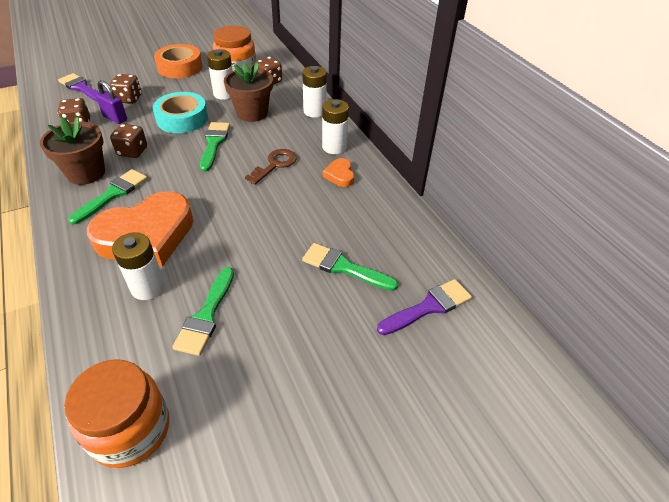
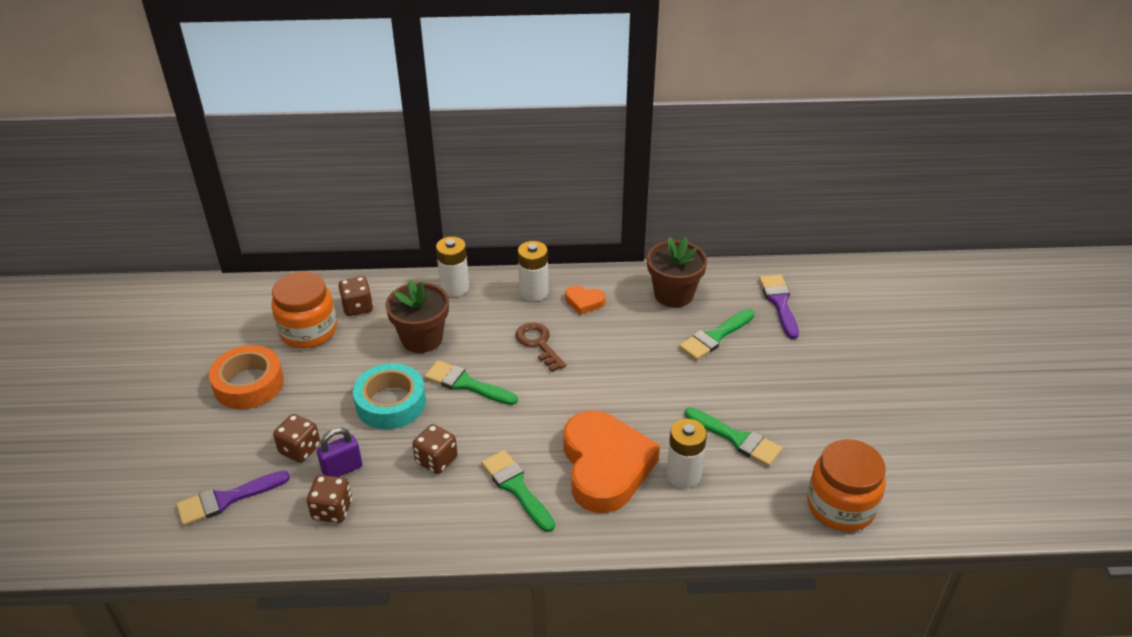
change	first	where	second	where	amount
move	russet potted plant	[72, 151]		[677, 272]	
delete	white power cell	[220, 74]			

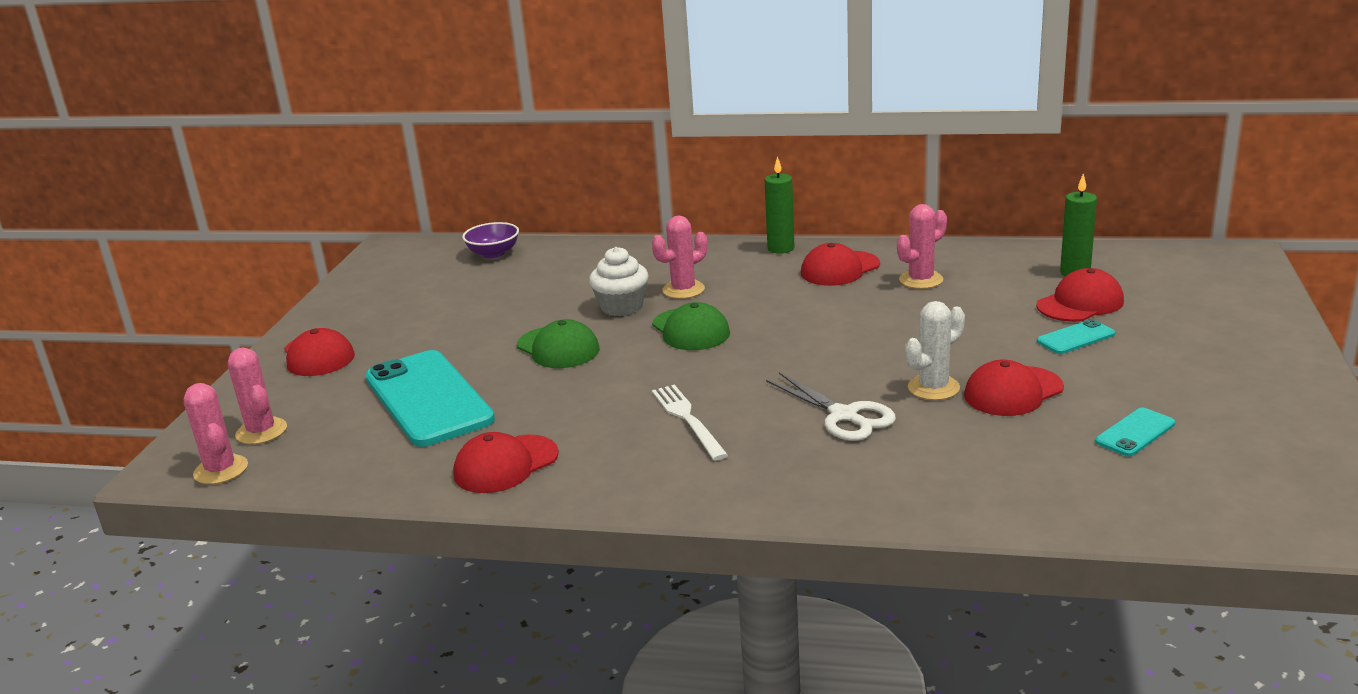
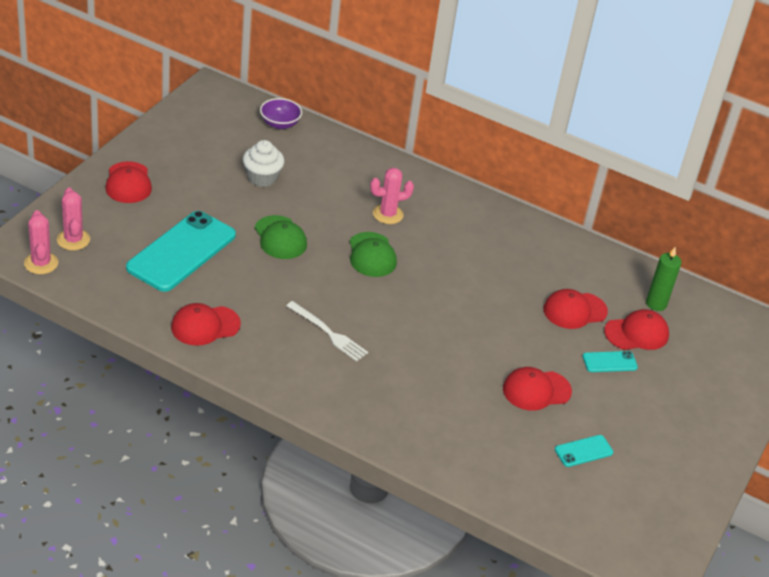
change	first	where	second	where	amount
rotate	aqua phone	[430, 398]		[181, 251]	45 degrees clockwise
move	white cupcake	[619, 281]		[263, 163]	
rotate	white fork	[690, 422]		[327, 331]	135 degrees clockwise
delete	green wax candle	[779, 205]			
delete	white shears	[831, 406]			
move	red cap	[840, 264]		[576, 309]	
delete	rose-pink prickly plant	[922, 246]			
delete	white prickly plant	[935, 350]			

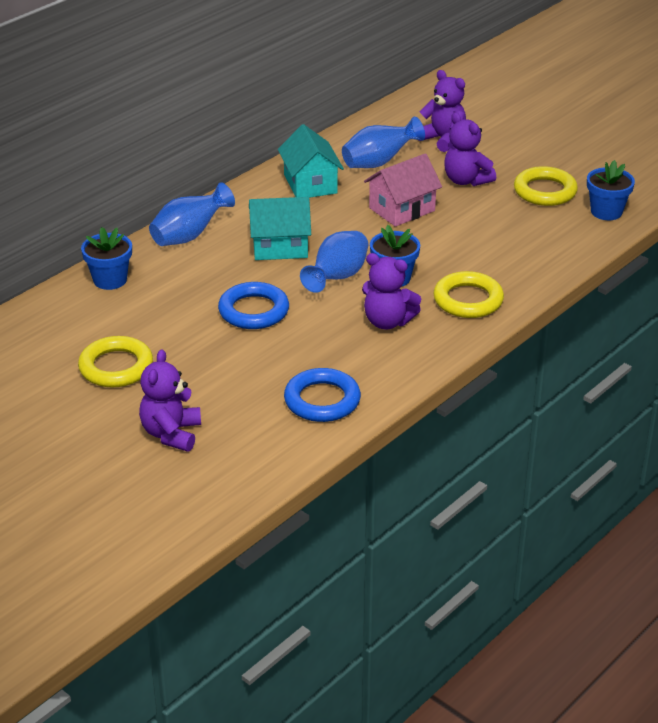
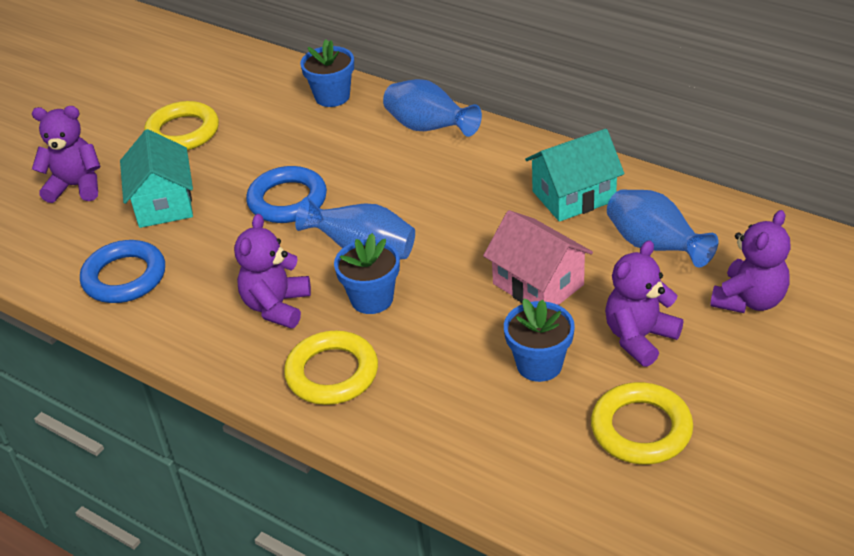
change	first	where	second	where	amount
move	aqua toy house	[280, 228]		[156, 178]	
move	royal blue potted plant	[611, 190]		[539, 340]	

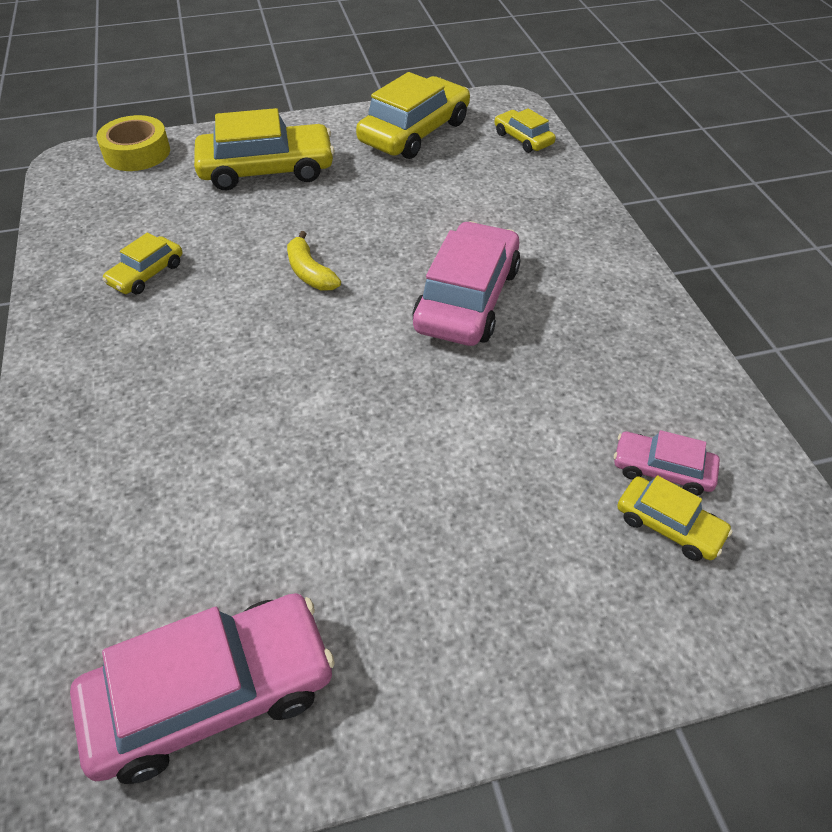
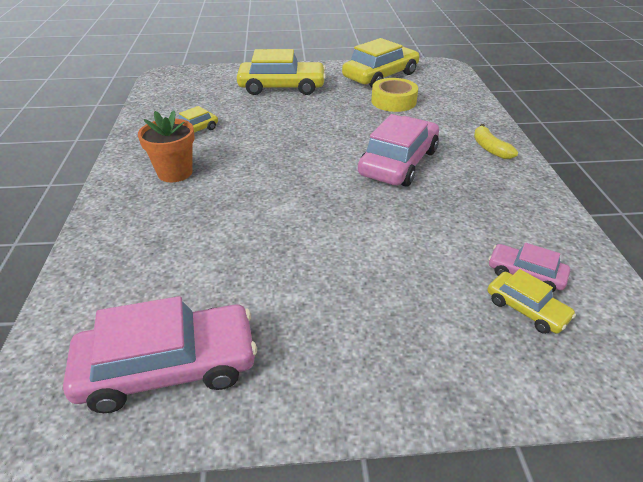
change	first	where	second	where	amount
move	bright yellow tape	[133, 143]		[394, 95]	
move	bright yellow toy banana	[314, 261]		[496, 141]	
delete	bright yellow automobile	[525, 130]			
insert			orange-coloured potted plant	[166, 146]	

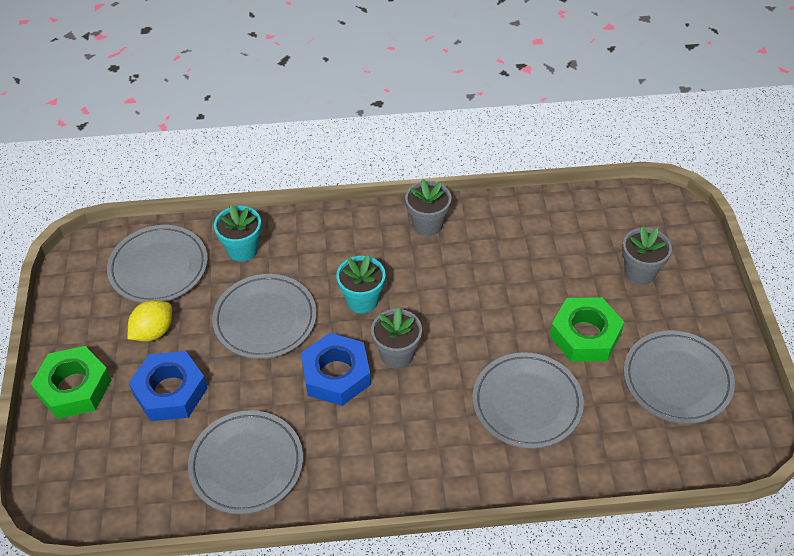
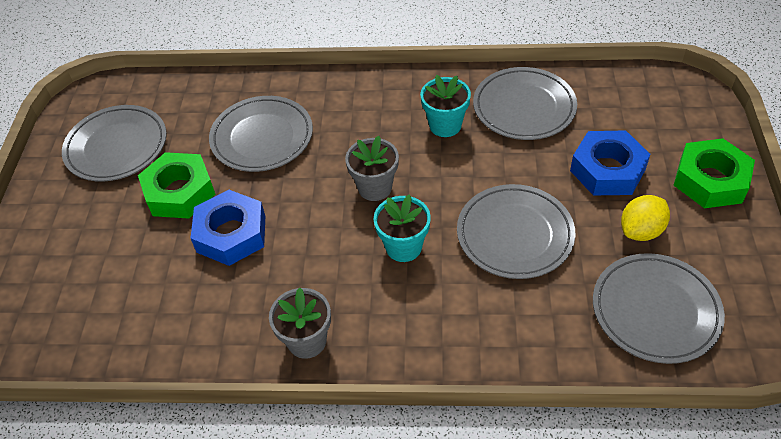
change	first	where	second	where	amount
move	aqua potted plant	[237, 233]		[445, 106]	
move	royal blue hexagon nut	[336, 369]		[228, 228]	
delete	grey potted plant	[647, 255]			

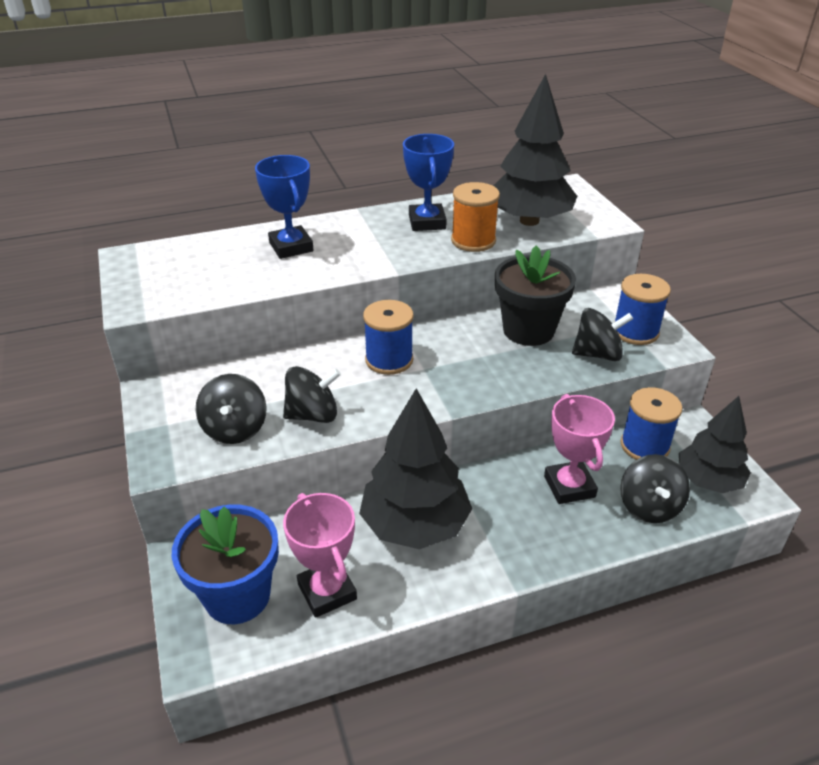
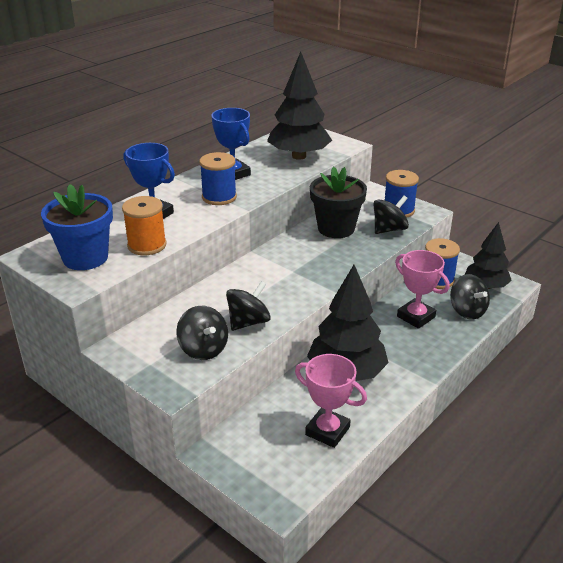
change	first	where	second	where	amount
move	royal blue potted plant	[225, 564]		[77, 227]	
move	royal blue bobbin	[388, 337]		[218, 178]	
move	orange-coloured bobbin	[475, 217]		[144, 225]	

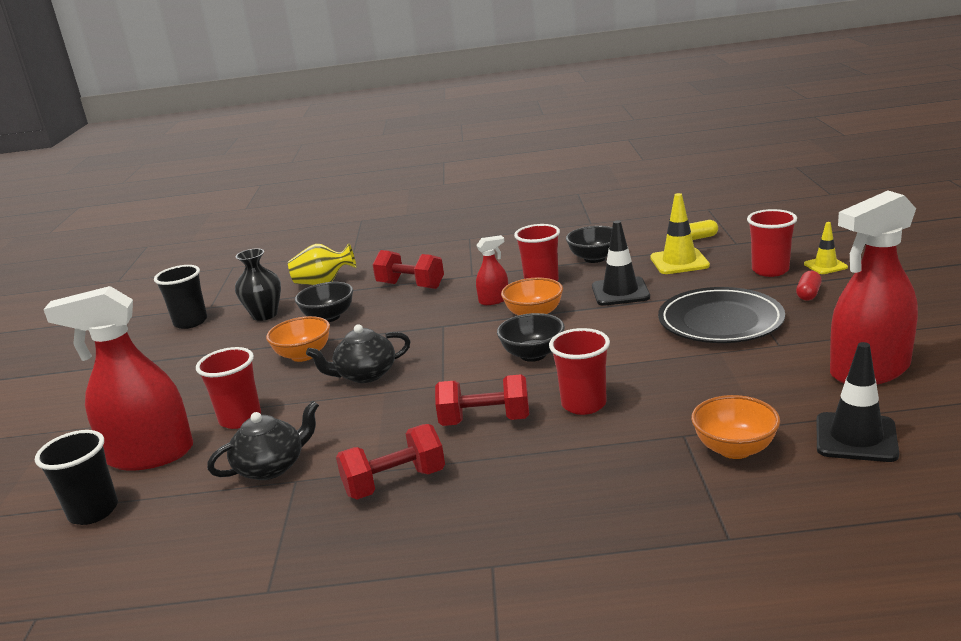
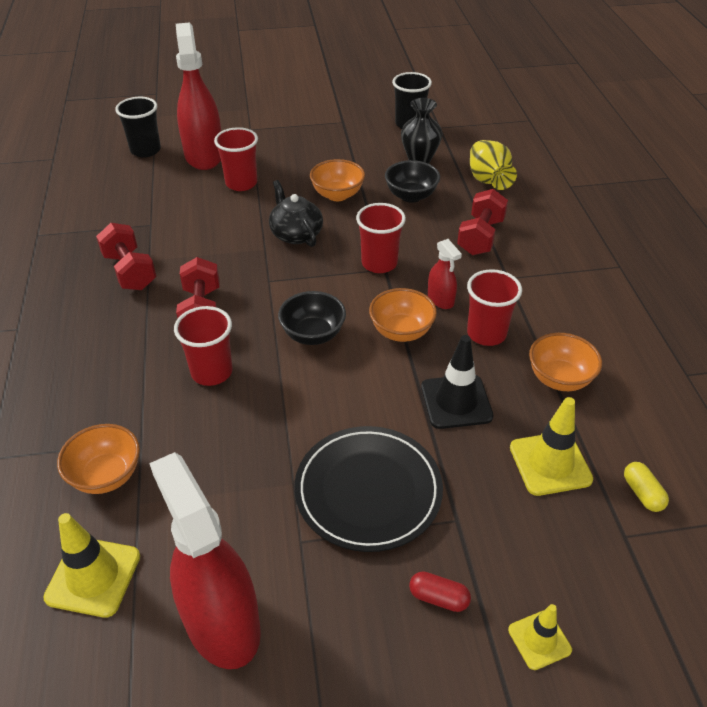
change	first	where	second	where	amount
delete	ebony teapot	[263, 440]			
recolor	ebony deep dish	[589, 244]	orange-coloured deep dish	[565, 362]	
move	red tumbler	[772, 243]		[381, 238]	
recolor	ebony road cone	[857, 402]	bright yellow road cone	[91, 565]	

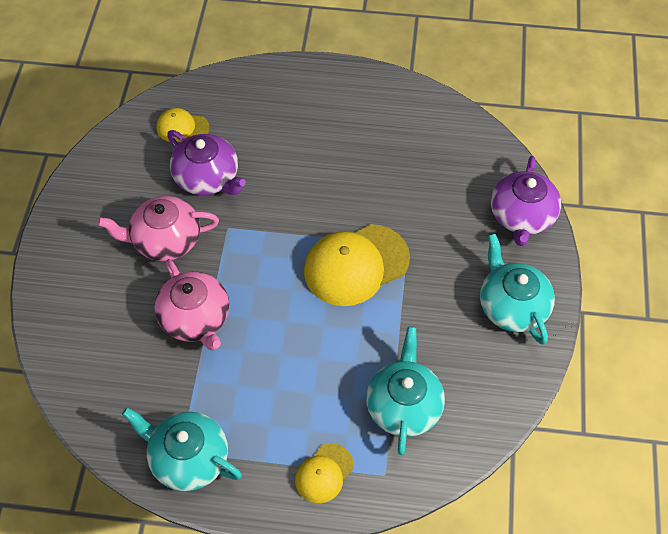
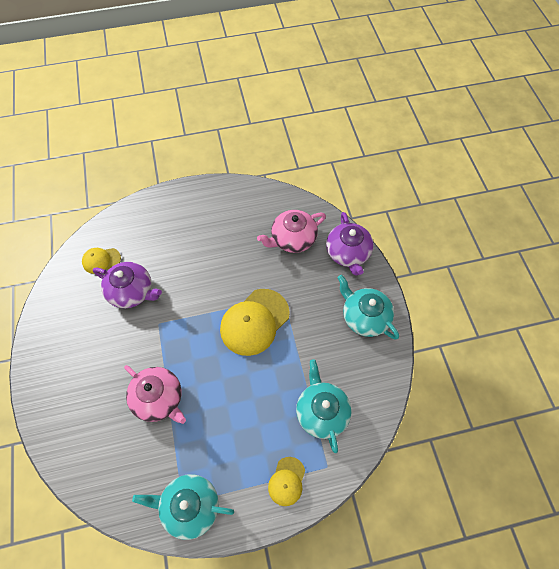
change	first	where	second	where	amount
move	rose-pink teapot	[158, 228]		[291, 231]	

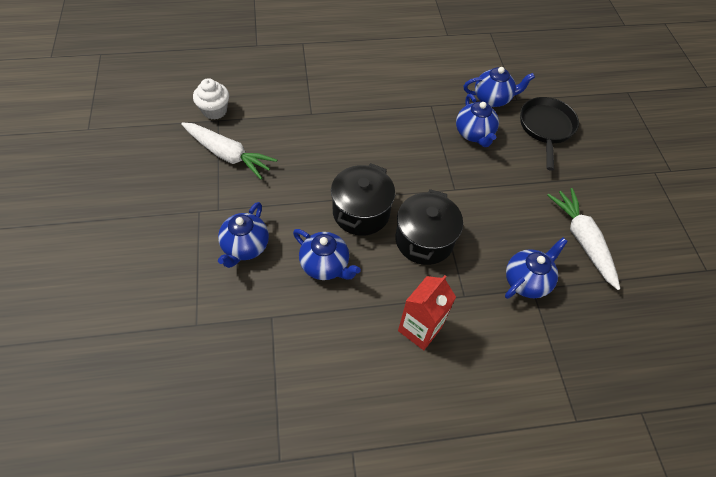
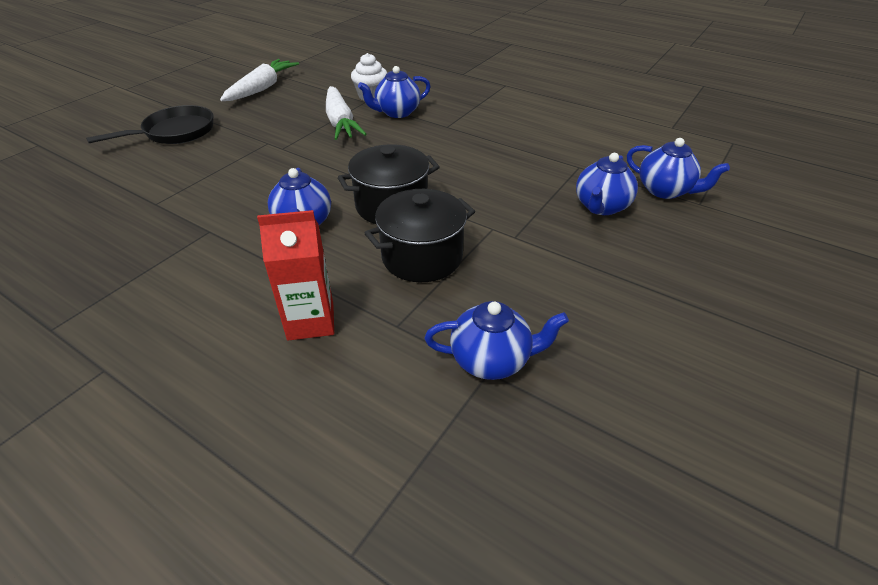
change	first	where	second	where	amount
move	royal blue teapot	[243, 235]		[394, 92]	
move	ebony frying pan	[549, 134]		[150, 124]	
move	white carrot	[583, 239]		[259, 80]	

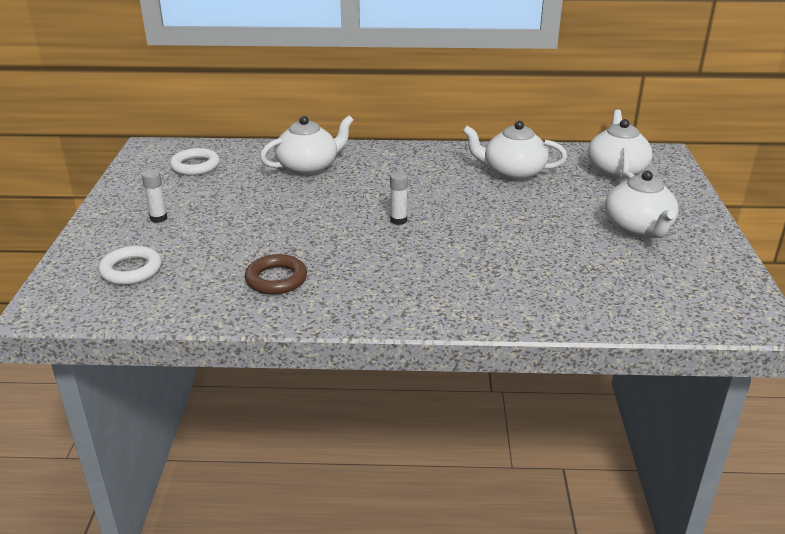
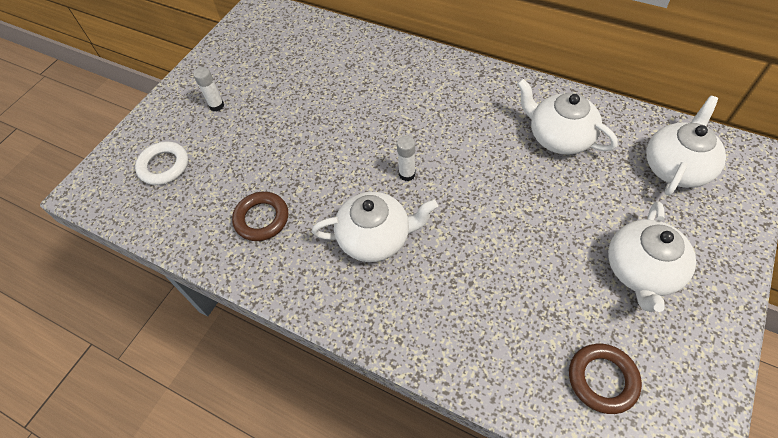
change	first	where	second	where	amount
delete	white torus	[195, 162]			
move	white teapot	[307, 146]		[375, 227]	
insert			russet torus	[605, 379]	

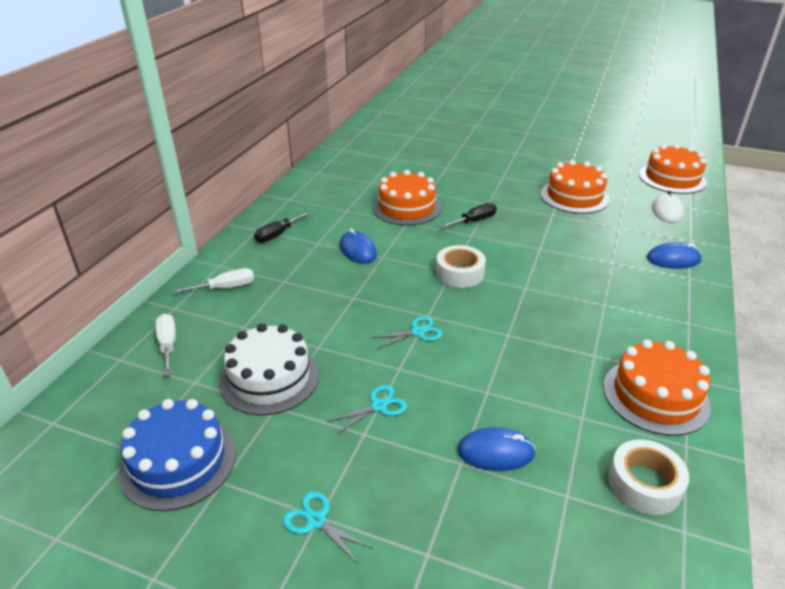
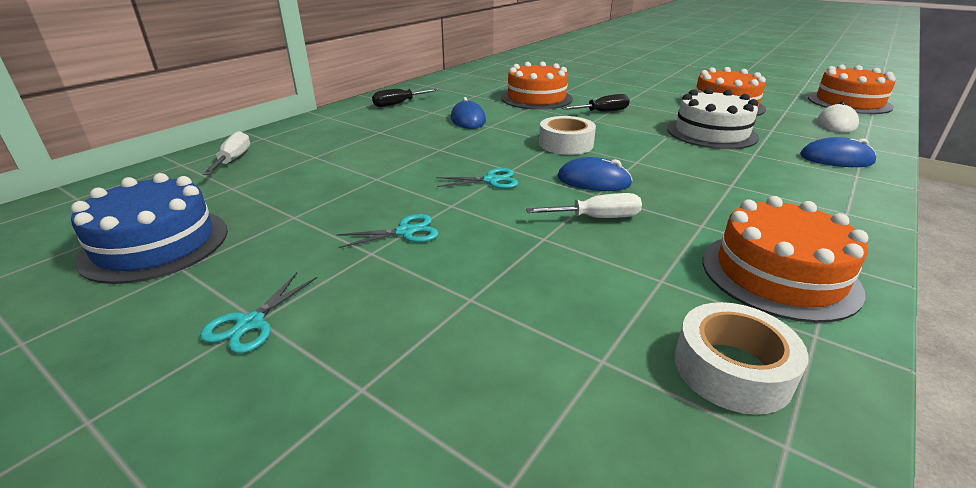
change	first	where	second	where	amount
move	white screwdriver	[213, 281]		[584, 205]	
move	white layer cake	[269, 369]		[713, 118]	
rotate	aqua shears	[328, 528]		[258, 313]	120 degrees counterclockwise
move	royal blue computer mouse	[496, 449]		[595, 174]	

